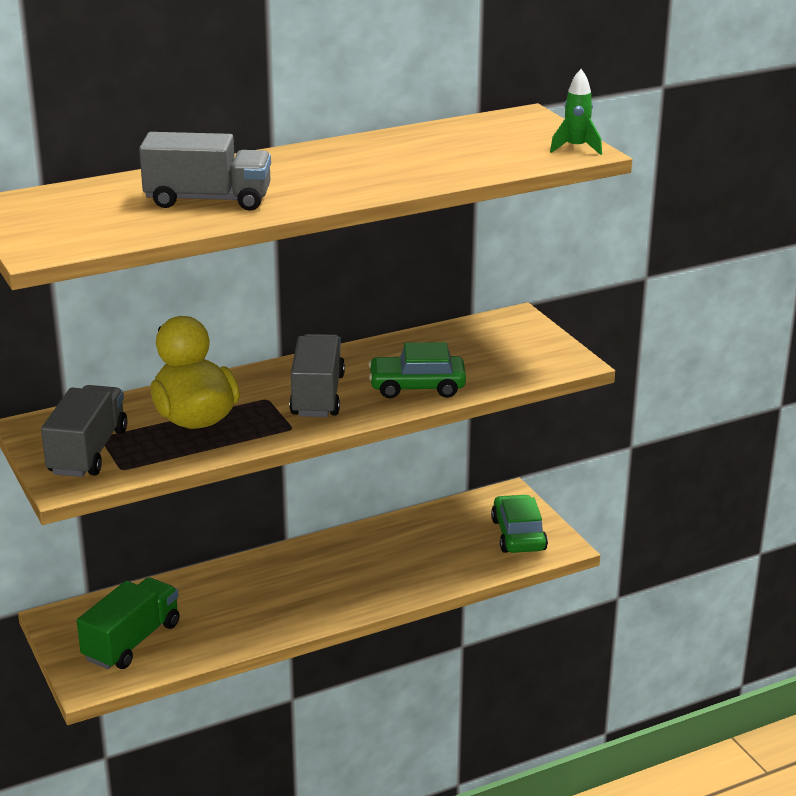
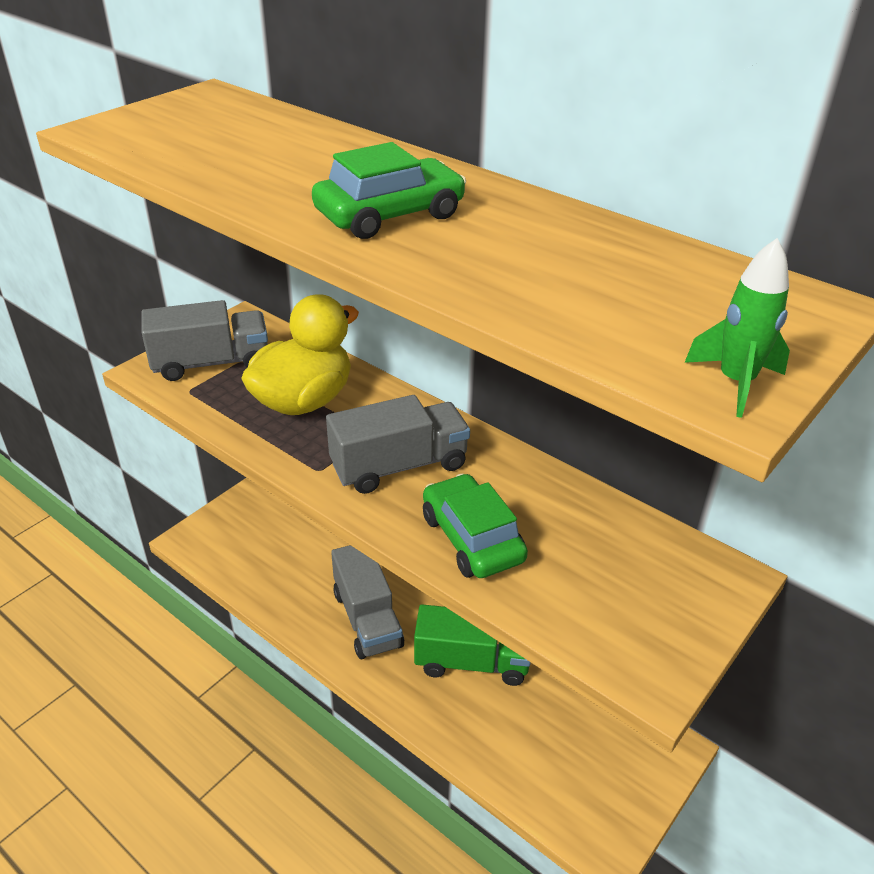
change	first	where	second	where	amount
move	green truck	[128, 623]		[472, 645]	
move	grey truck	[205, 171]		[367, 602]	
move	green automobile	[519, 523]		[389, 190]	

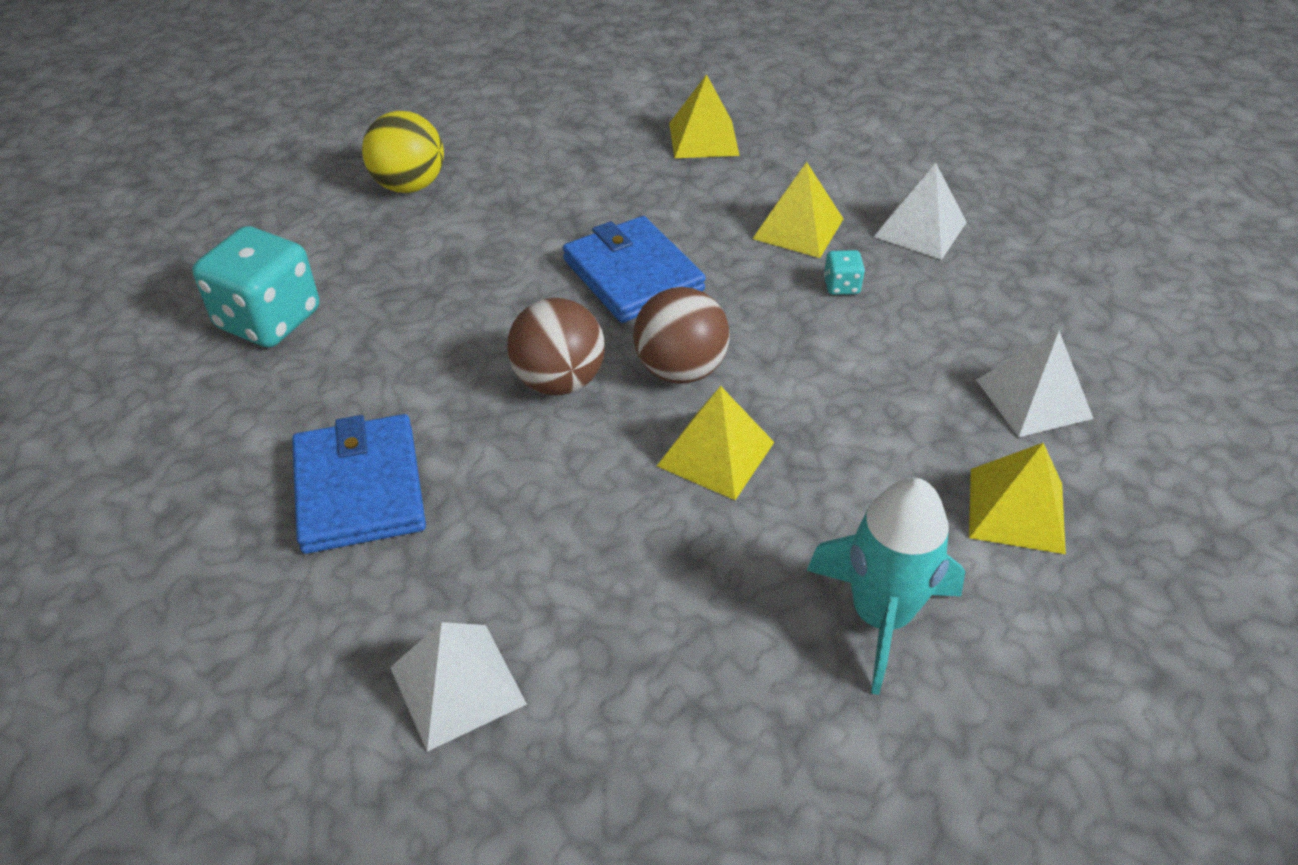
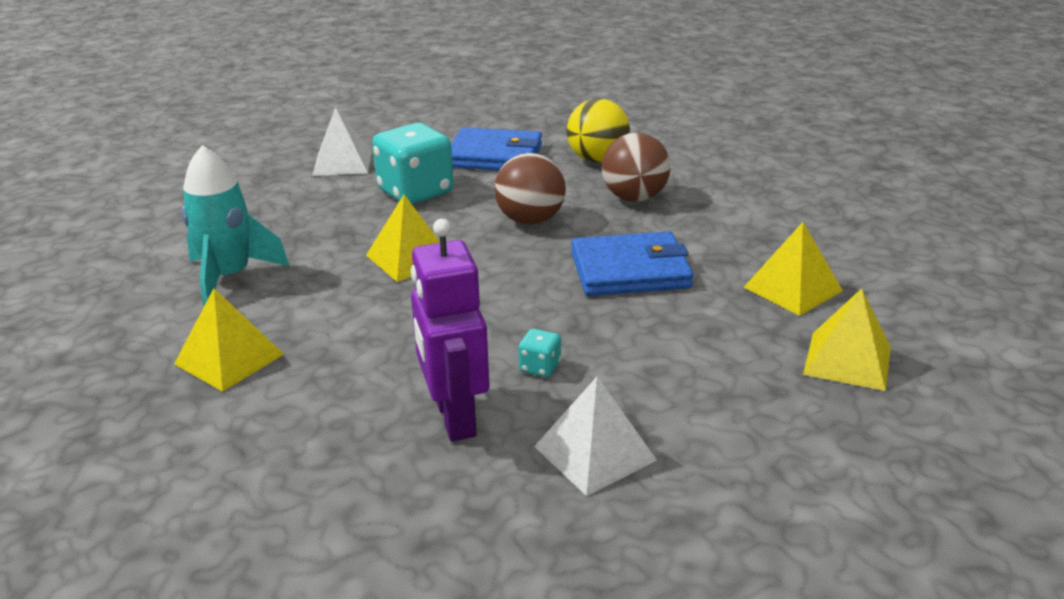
change	first	where	second	where	amount
move	aqua game die	[255, 286]		[413, 164]	
move	bright yellow ball	[403, 152]		[598, 130]	
move	russet ball	[681, 335]		[636, 167]	
move	bright yellow solid pyramid	[797, 210]		[793, 269]	
delete	white solid pyramid	[1035, 384]			
insert			violet toy robot	[450, 330]	

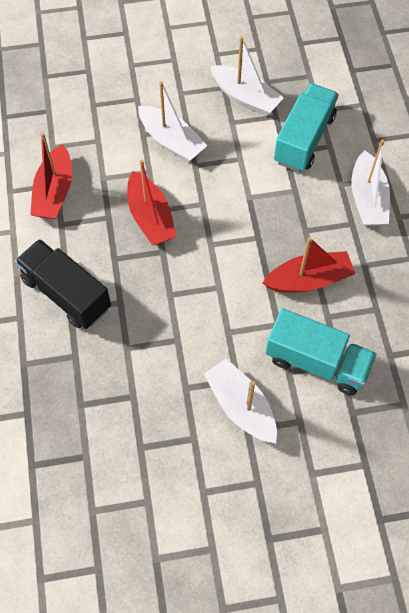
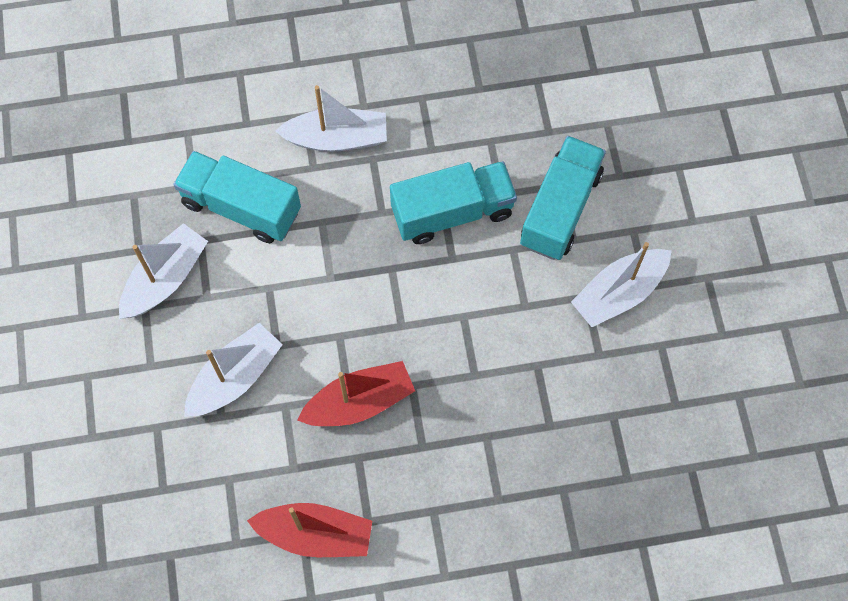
change	first	where	second	where	amount
delete	ebony truck	[63, 284]			
replace	red boat	[309, 265]	aqua truck	[453, 202]	

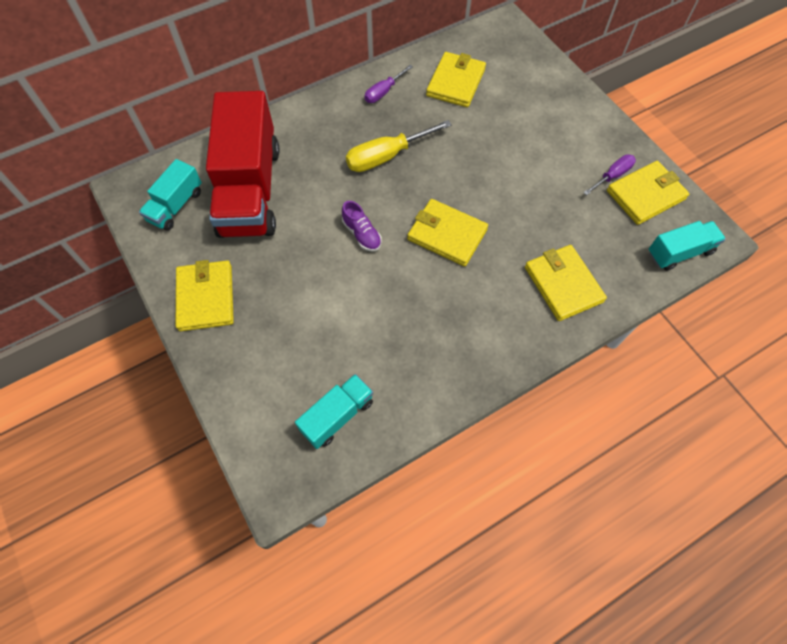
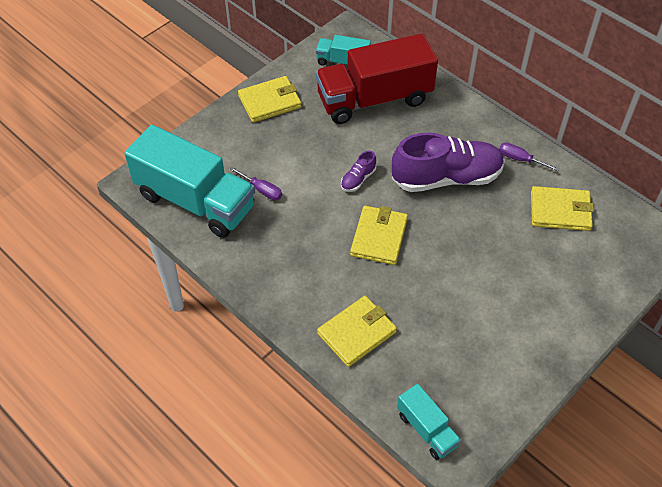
change	first	where	second	where	amount
resize	aqua truck	[334, 411]		[189, 181]	x2.09
replace	bright yellow screwdriver	[399, 146]	violet lace-up shoe	[448, 162]	
move	violet screwdriver	[609, 174]		[255, 184]	
delete	bright yellow card wallet	[648, 193]			

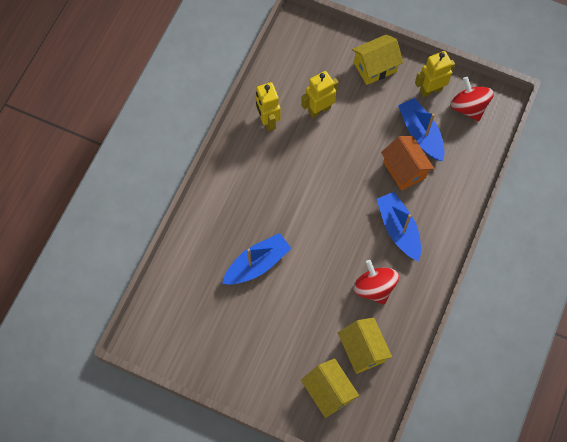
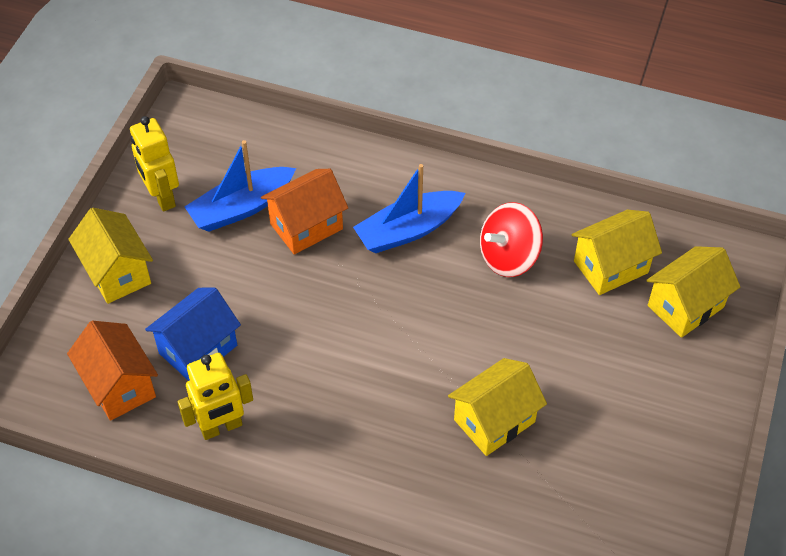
change	first	where	second	where	amount
replace	royal blue boat	[256, 259]	bright yellow toy house	[497, 407]	
replace	bright yellow toy robot	[320, 94]	royal blue toy house	[193, 334]	
delete	red whirligig	[472, 99]			
insert			orange-coloured toy house	[112, 371]	

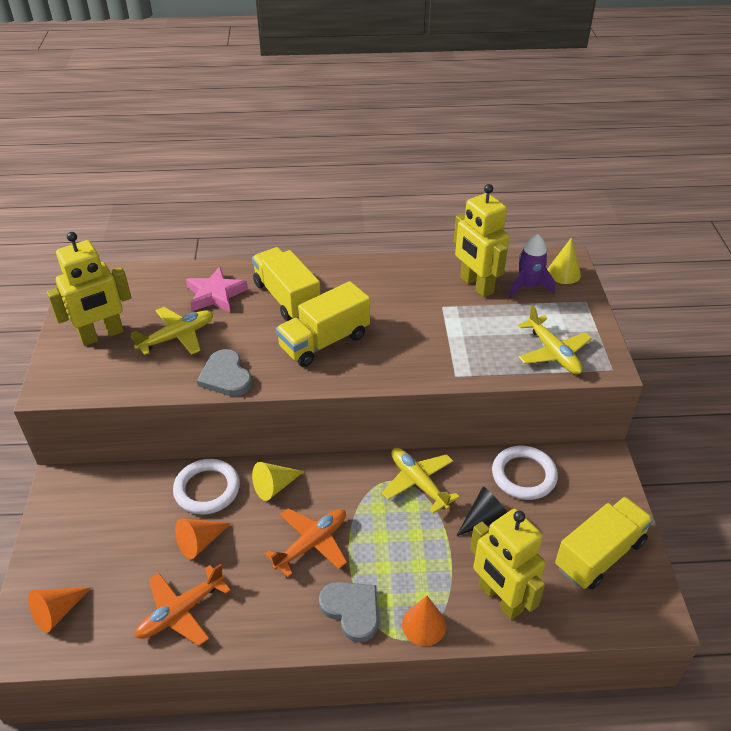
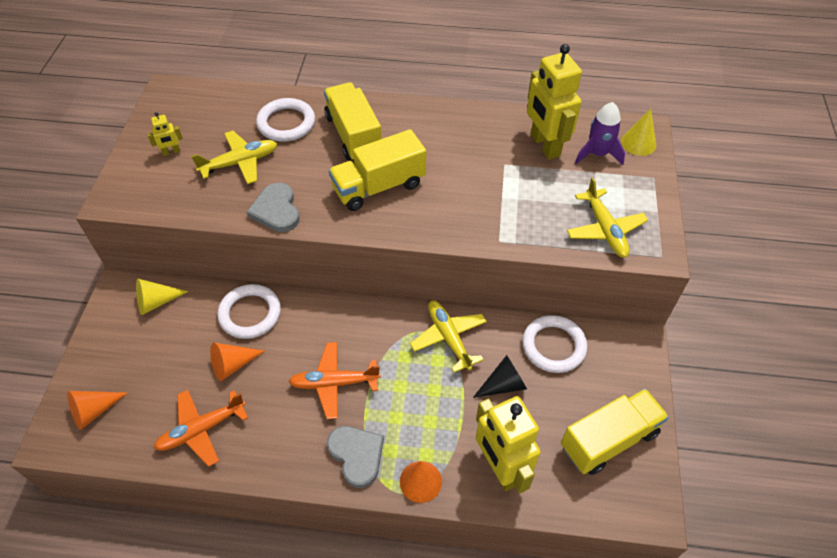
change	first	where	second	where	amount
resize	bright yellow toy robot	[89, 289]		[165, 134]	x0.43
replace	rose-pink star	[217, 289]	white torus	[285, 120]	
move	bright yellow cone	[278, 481]		[162, 297]	
rotate	orange-coloured toy plane	[306, 542]		[334, 380]	150 degrees counterclockwise

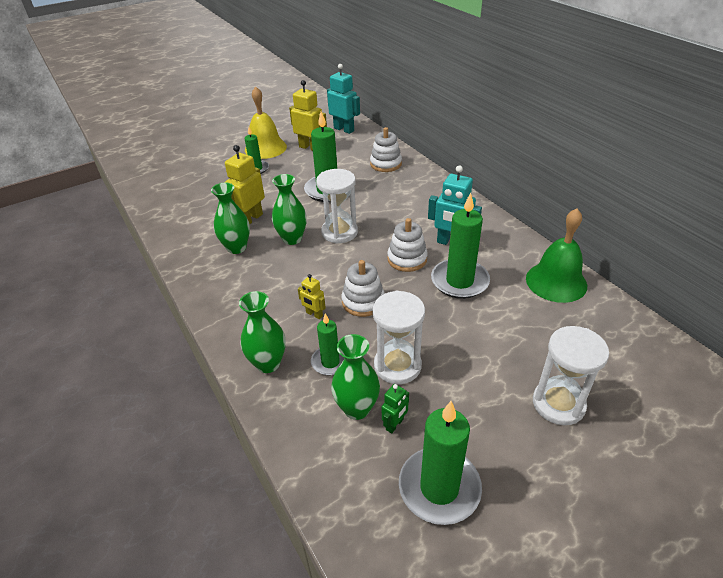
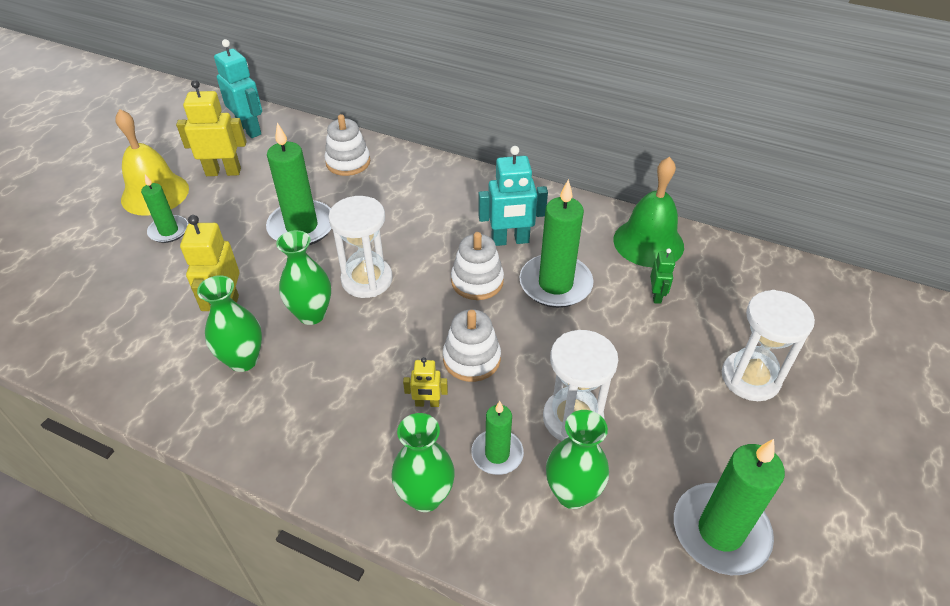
change	first	where	second	where	amount
rotate	aqua toy robot	[343, 99]		[238, 88]	45 degrees clockwise
move	green toy robot	[395, 408]		[662, 276]	

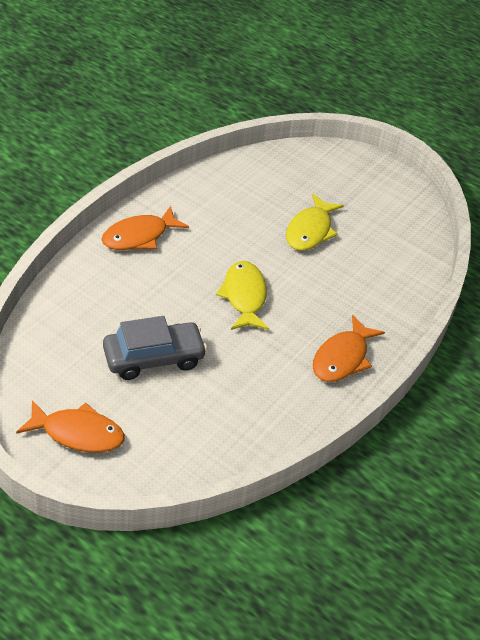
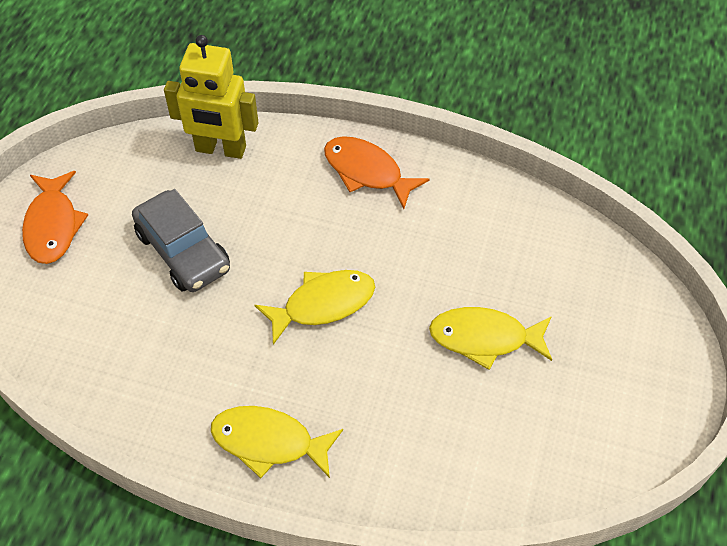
change	first	where	second	where	amount
recolor	orange-coloured toy fish	[349, 348]	bright yellow toy fish	[277, 442]	
insert			bright yellow toy robot	[211, 97]	

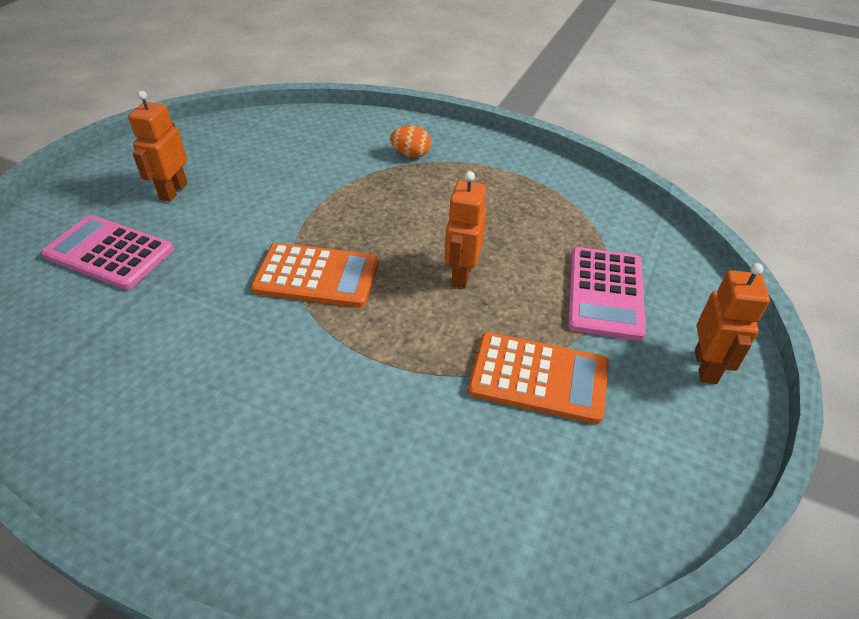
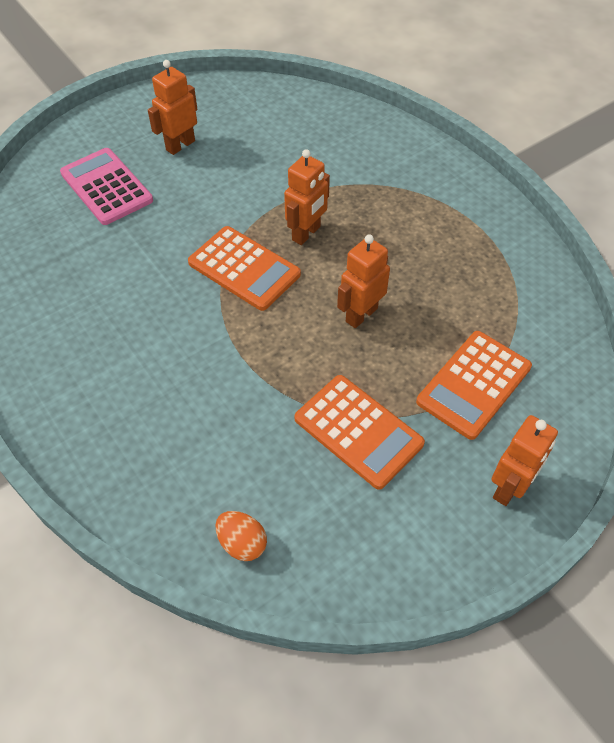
change	first	where	second	where	amount
move	orange-coloured toy egg	[410, 141]		[241, 536]	
recolor	rose-pink adding machine	[607, 294]	orange-coloured adding machine	[474, 385]	
insert			orange-coloured toy robot	[307, 197]	

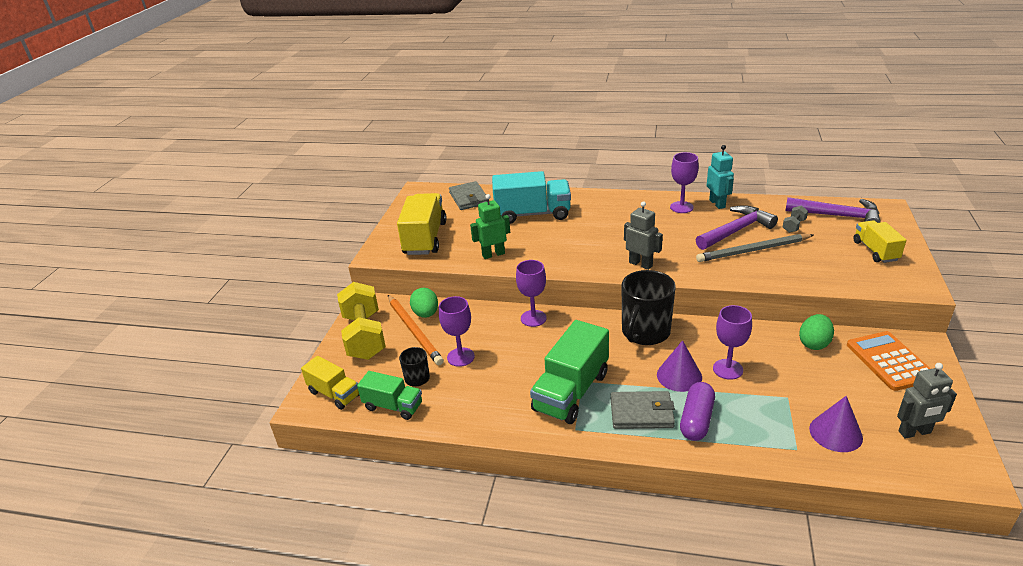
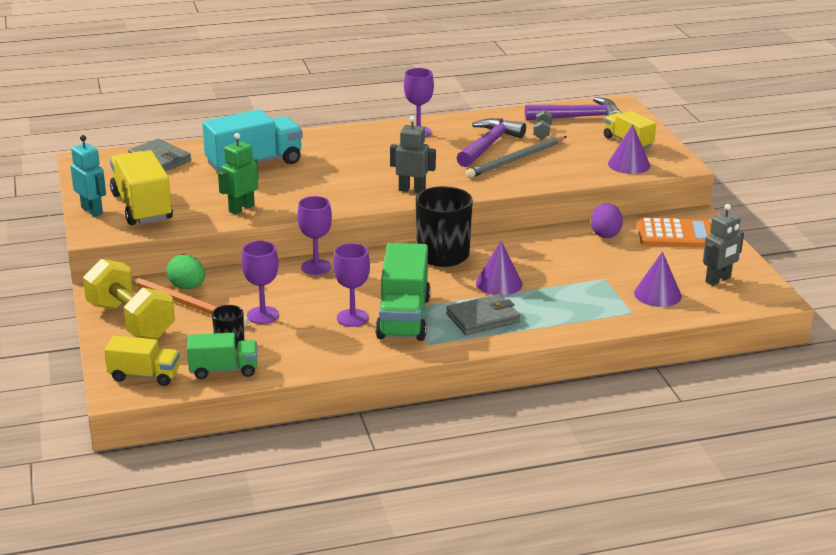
change	first	where	second	where	amount
delete	violet pill shape	[697, 411]			
move	aqua toy robot	[720, 177]		[88, 176]	
move	violet goblet	[732, 342]		[351, 285]	
recolor	green toy egg	[816, 332]	violet toy egg	[607, 220]	
rotate	orange-coloured adding machine	[889, 361]		[675, 232]	135 degrees clockwise
insert			violet cone	[629, 149]	

